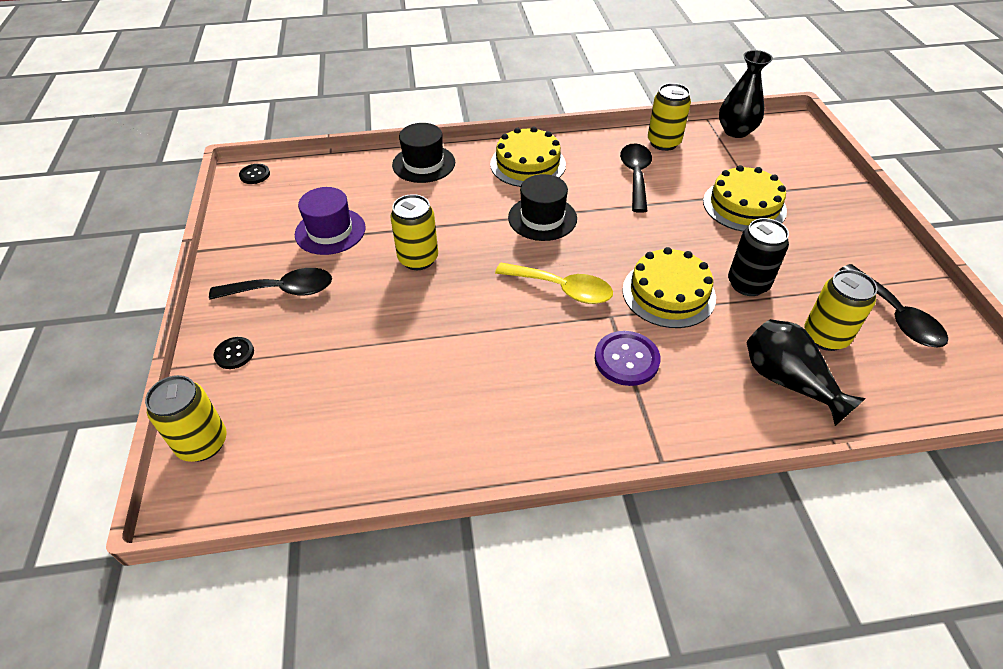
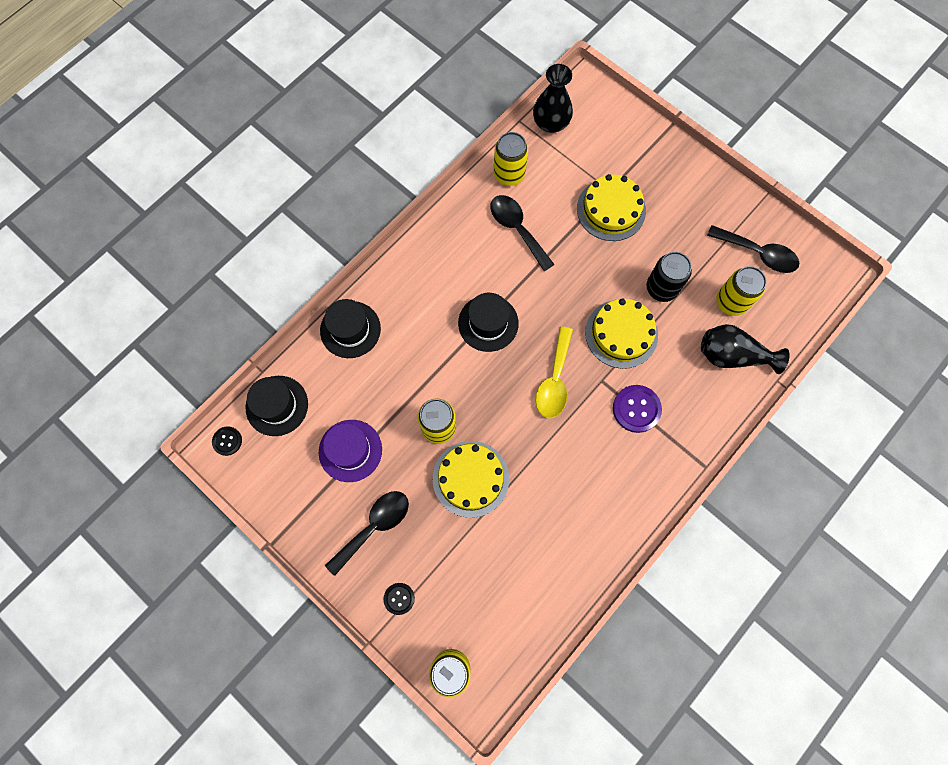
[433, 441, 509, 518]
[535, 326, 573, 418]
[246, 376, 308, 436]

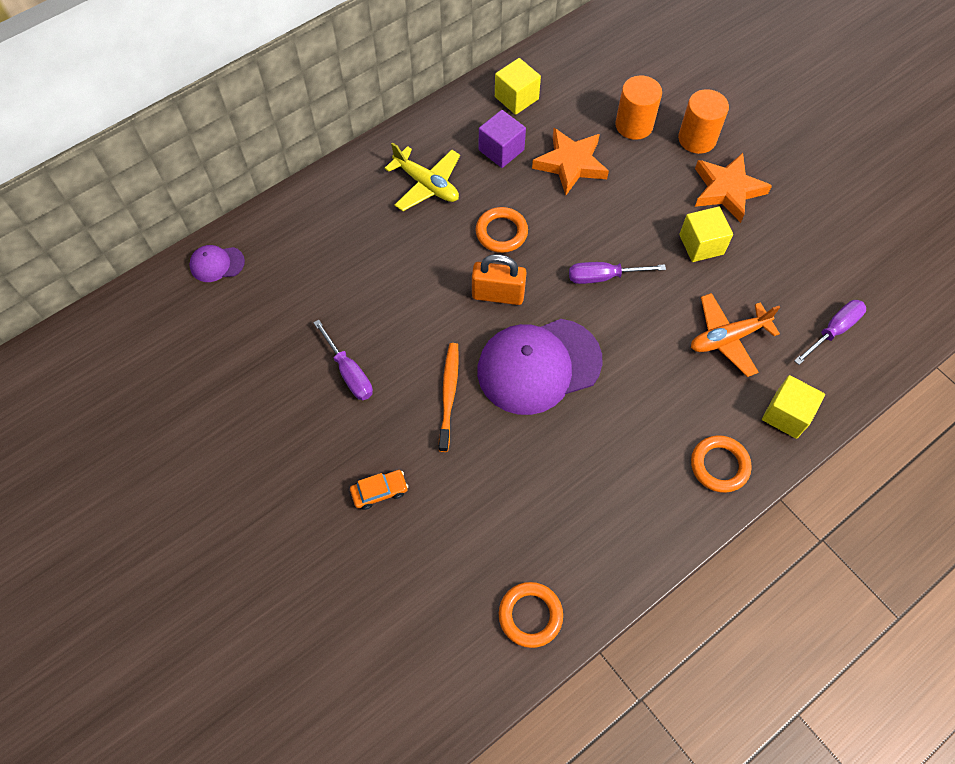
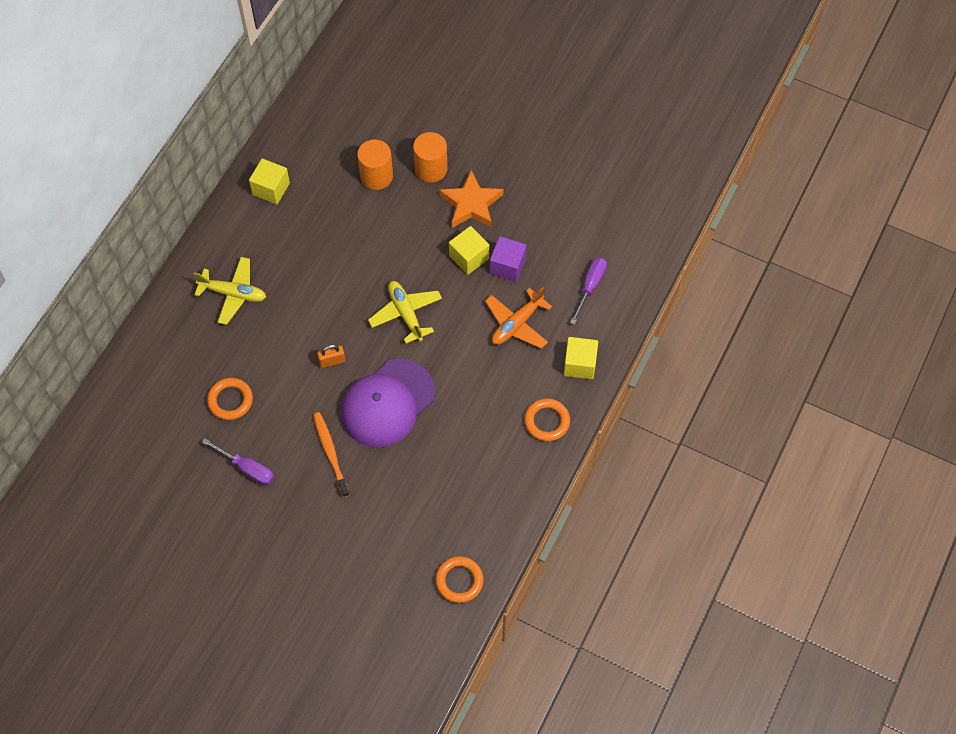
[490, 236, 527, 282]
[532, 128, 609, 195] (first image)
[207, 378, 253, 420]
[189, 245, 245, 282] (first image)
[317, 345, 345, 368]
[368, 281, 442, 344]
[350, 470, 408, 510] (first image)

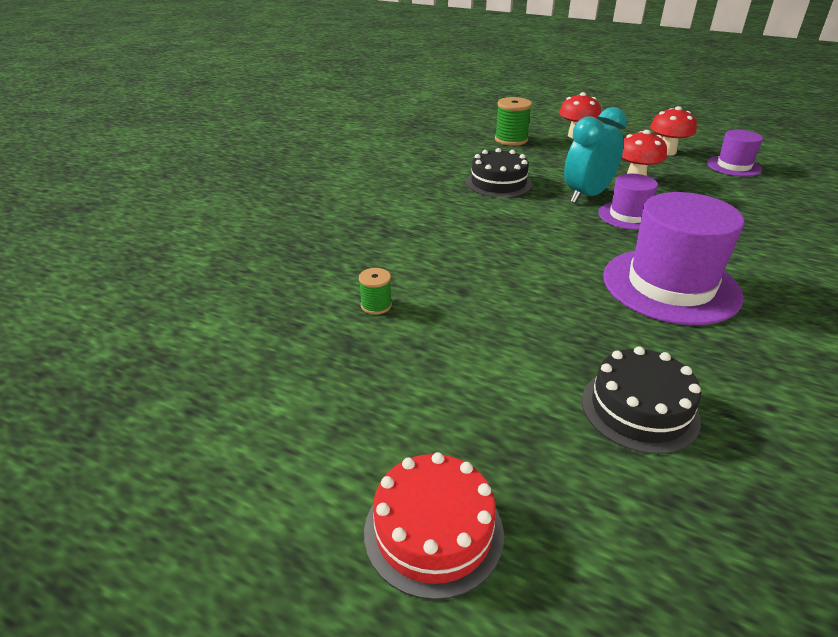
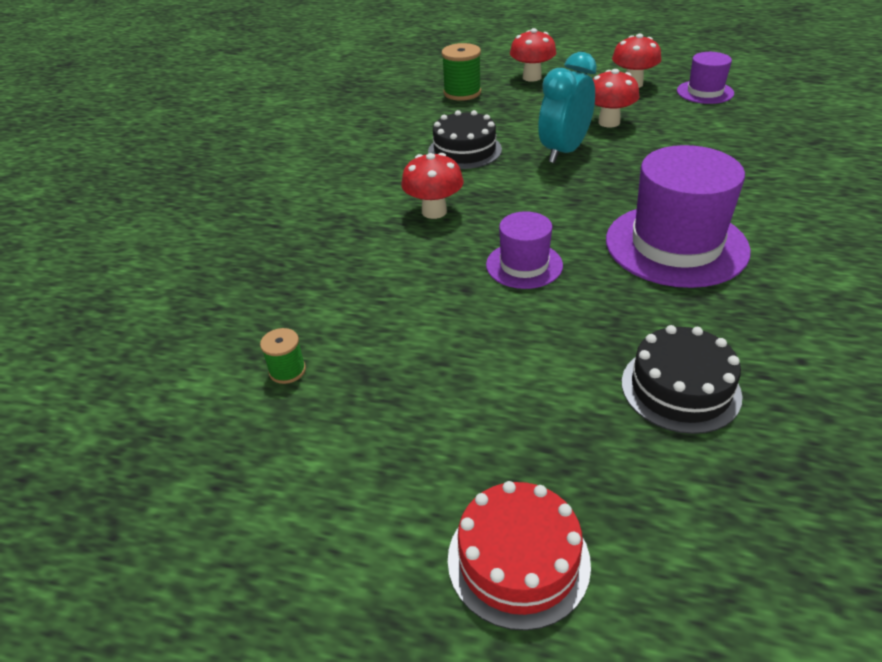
[486, 211, 563, 289]
[260, 328, 306, 384]
[401, 153, 464, 219]

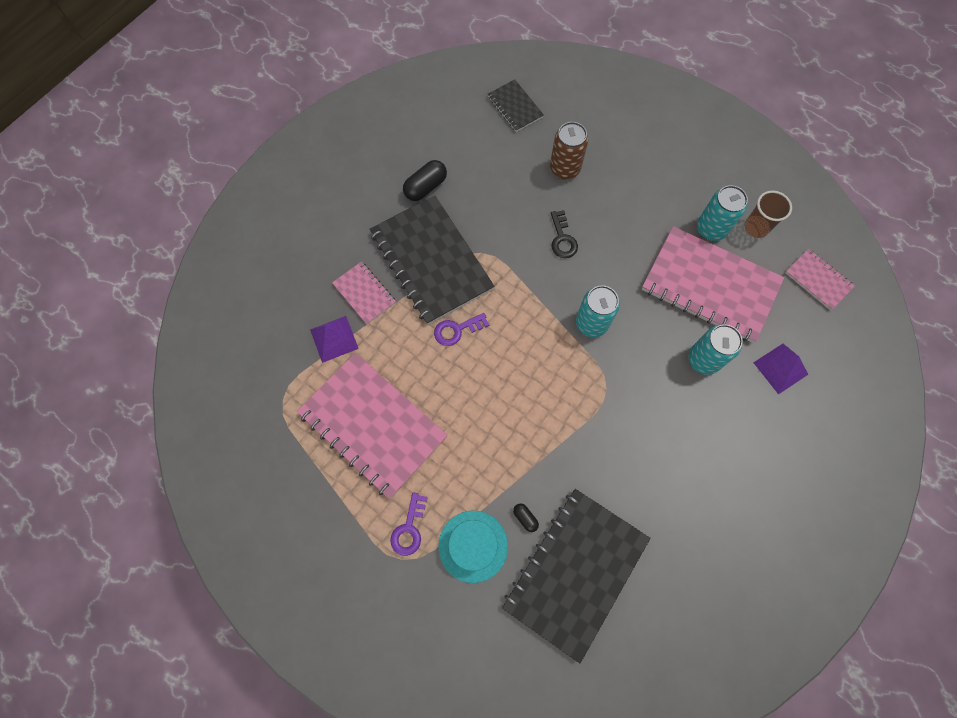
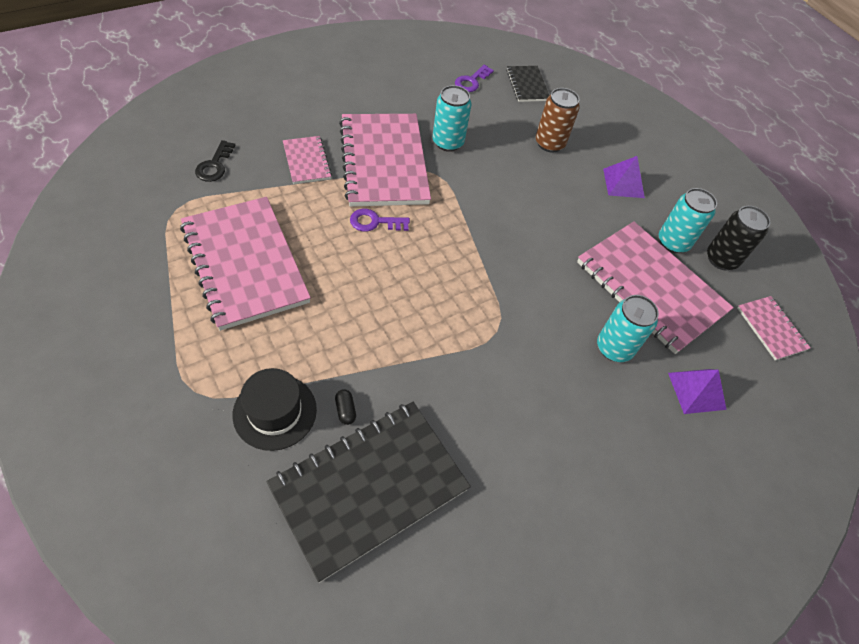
[403, 160, 447, 201] (first image)
[707, 206, 770, 270]
[339, 114, 431, 207]
[195, 140, 236, 182]
[432, 85, 471, 152]
[603, 156, 645, 198]
[455, 65, 494, 92]
[233, 368, 317, 451]

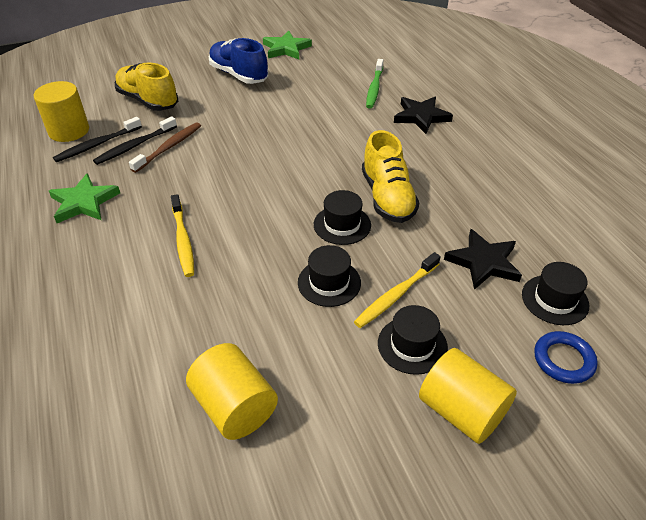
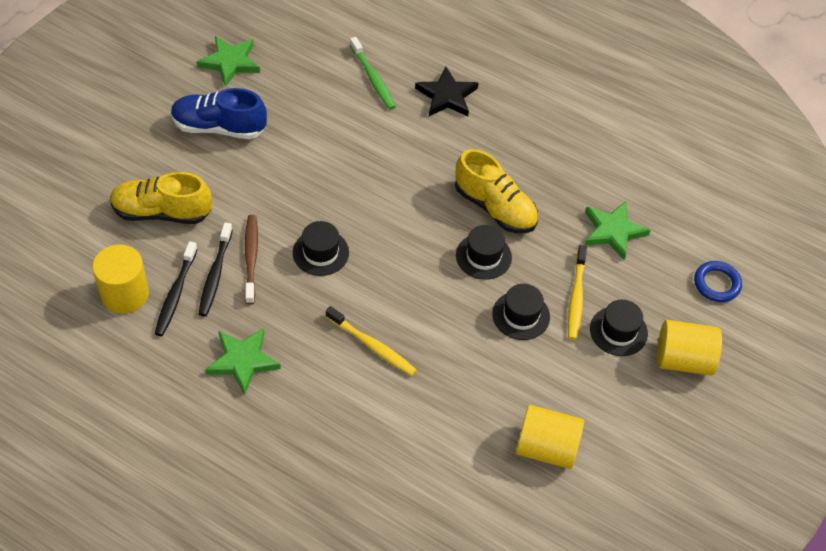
[584, 201, 651, 260]
[293, 221, 349, 276]

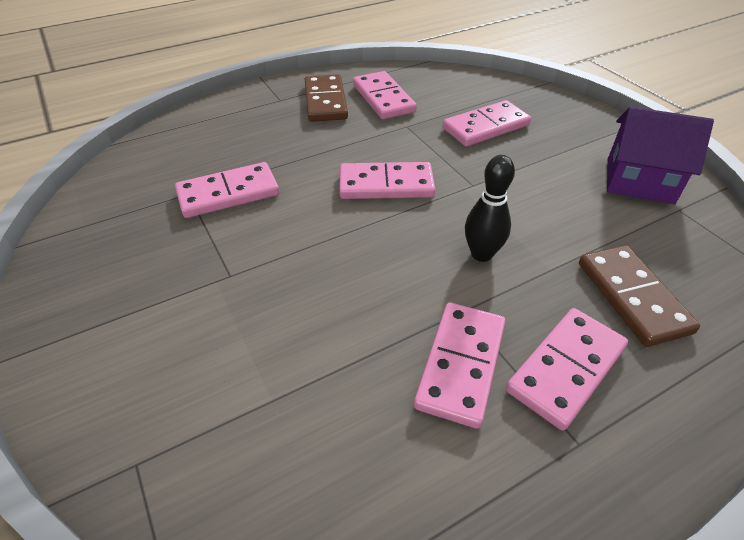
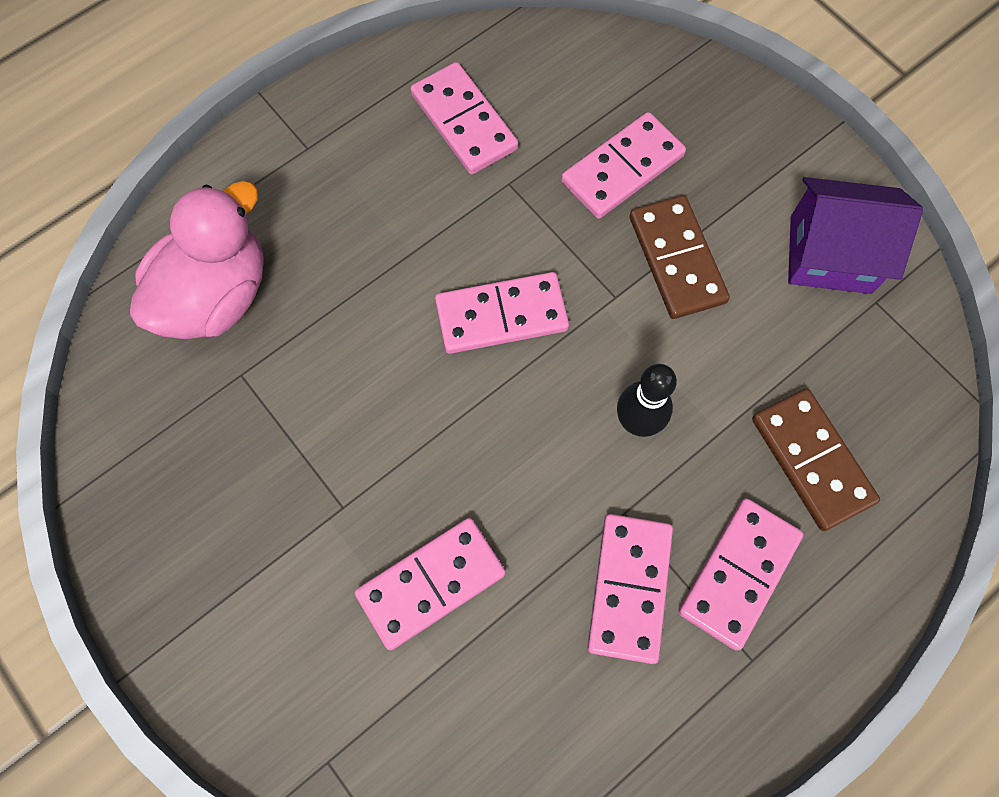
[630, 195, 730, 319]
[355, 518, 506, 650]
[130, 181, 264, 339]

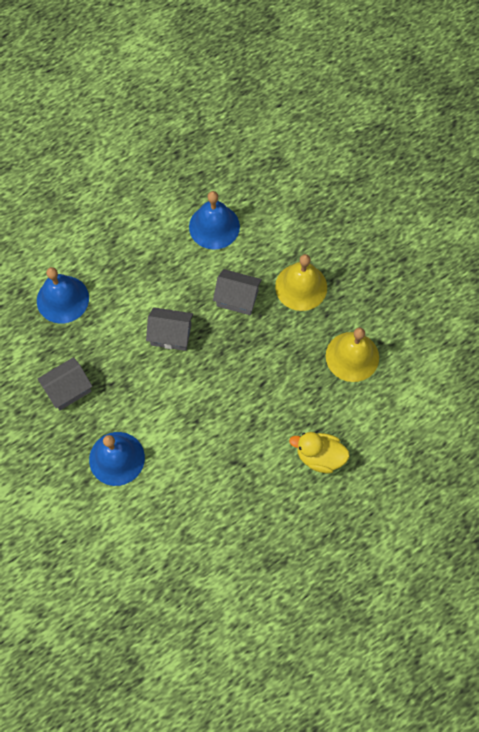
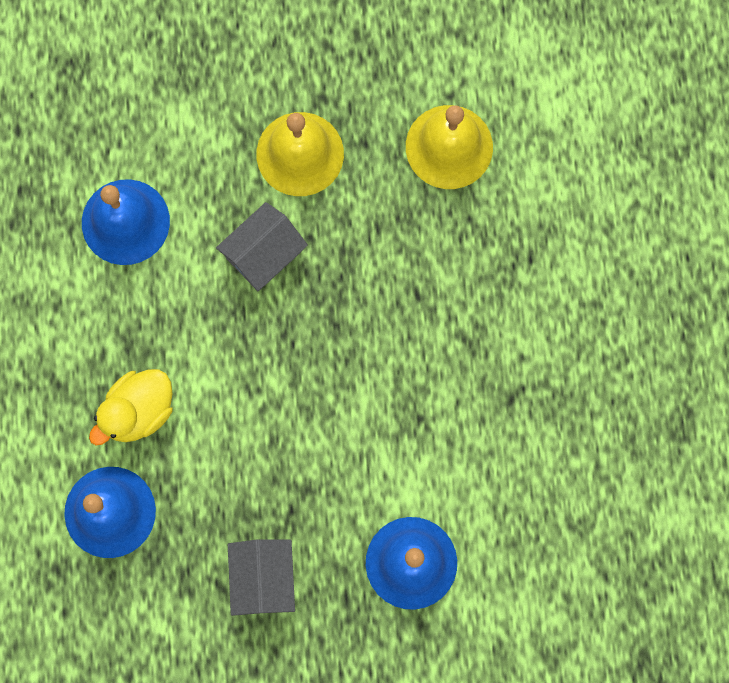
[146, 307, 193, 351] (first image)
[89, 369, 173, 445]

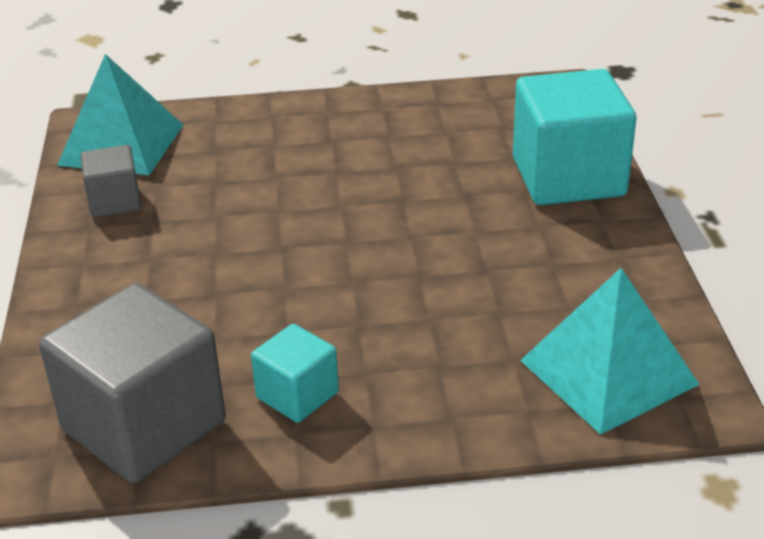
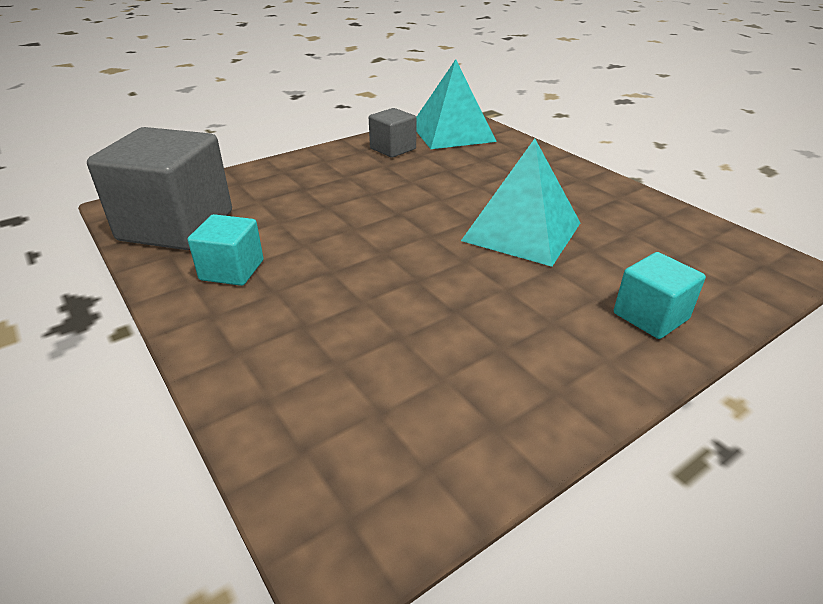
[614, 252, 706, 339]
[461, 139, 580, 267]

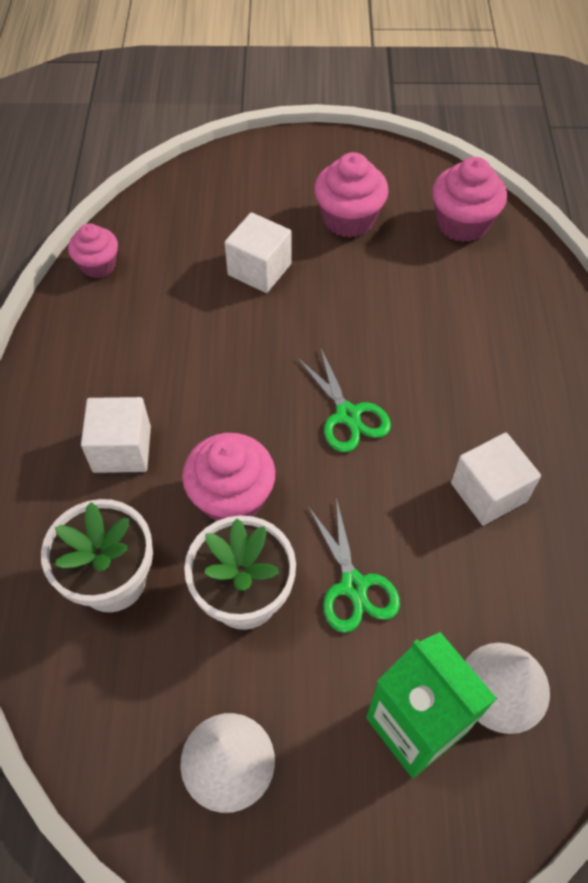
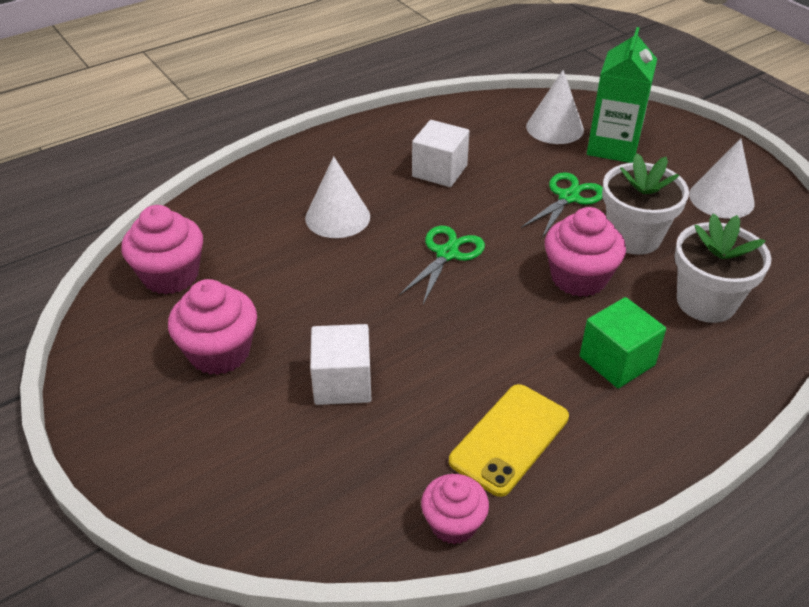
[580, 297, 666, 388]
[305, 156, 370, 238]
[449, 384, 569, 497]

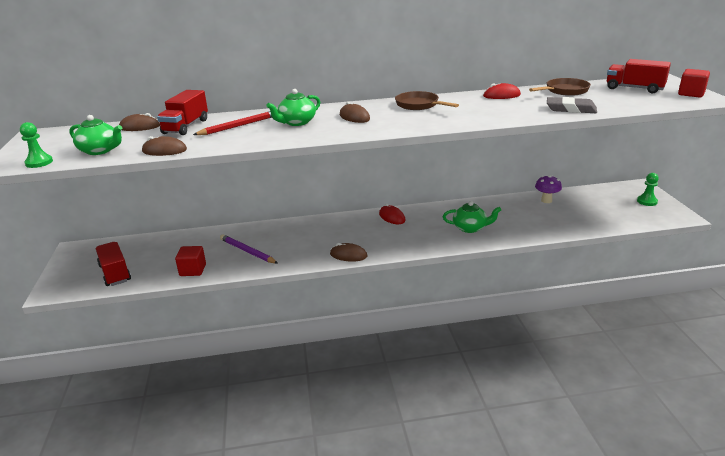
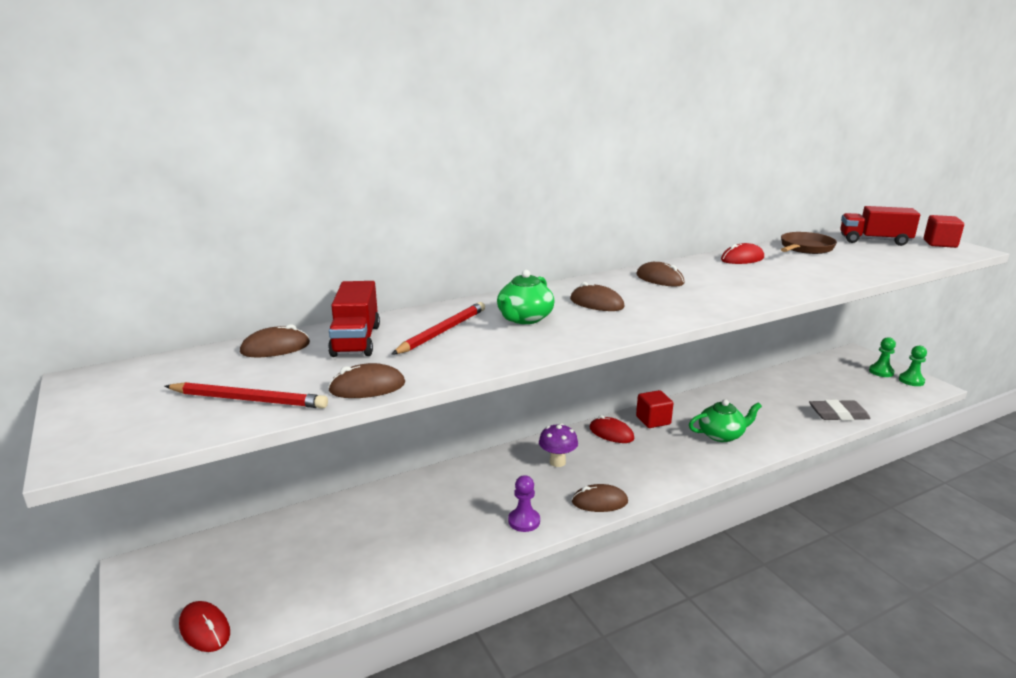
[637, 262, 685, 287]
[809, 400, 871, 421]
[165, 382, 328, 409]
[899, 346, 927, 386]
[539, 423, 578, 467]
[220, 234, 278, 264] (first image)
[96, 242, 131, 286] (first image)
[636, 390, 673, 428]
[508, 475, 540, 532]
[179, 601, 230, 652]

